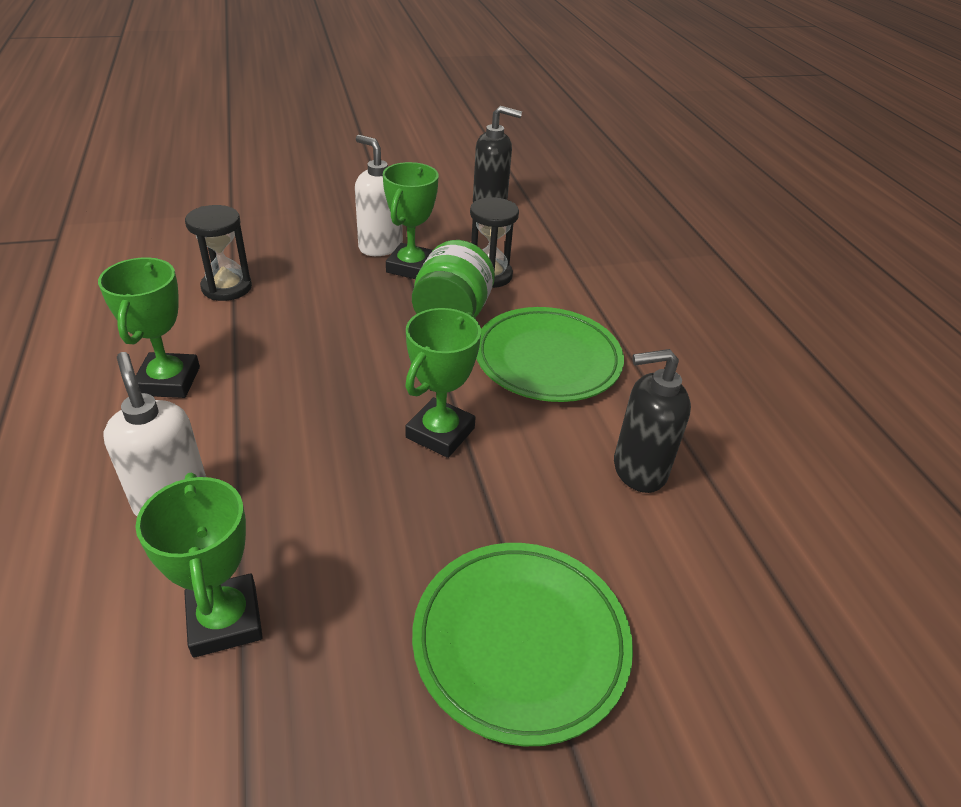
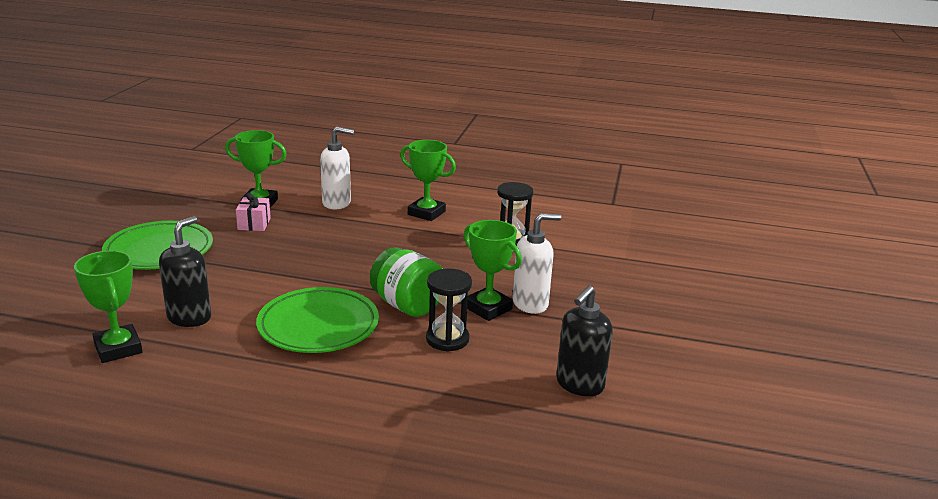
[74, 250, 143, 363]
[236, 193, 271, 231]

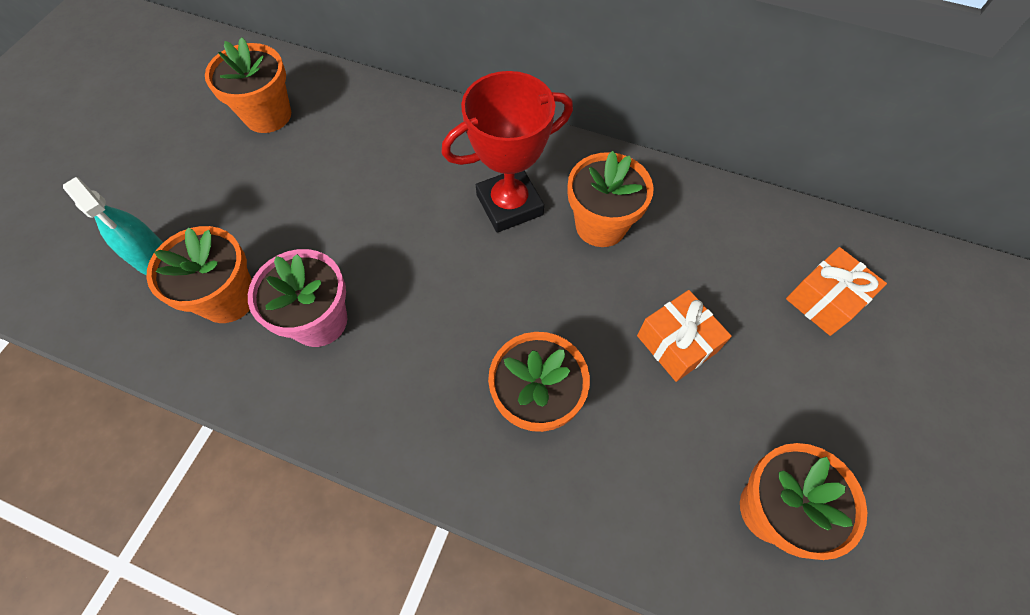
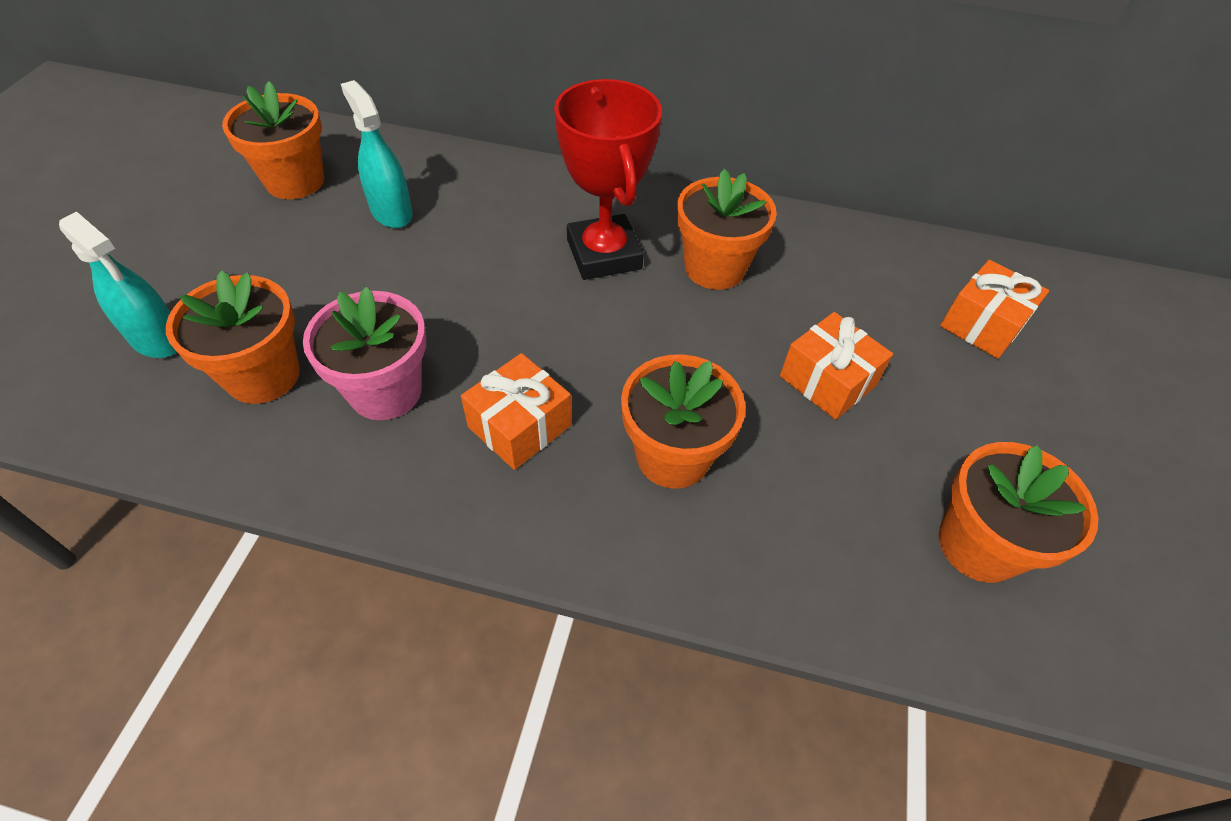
[554, 79, 662, 280]
[341, 80, 413, 228]
[461, 353, 572, 470]

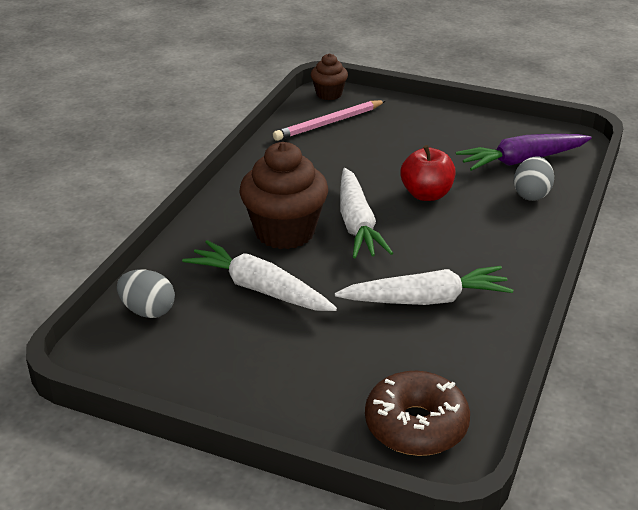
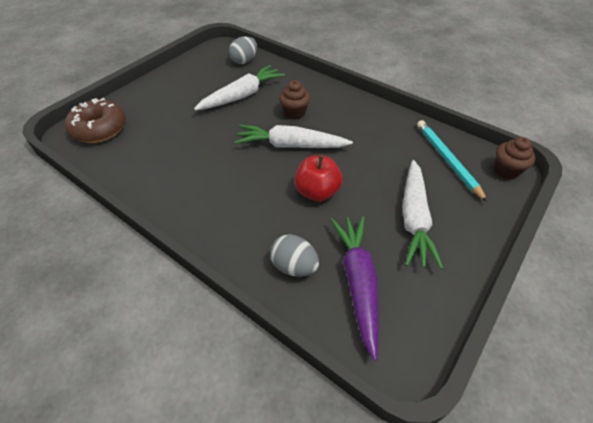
[417, 120, 488, 202]
[279, 80, 311, 120]
[402, 160, 443, 269]

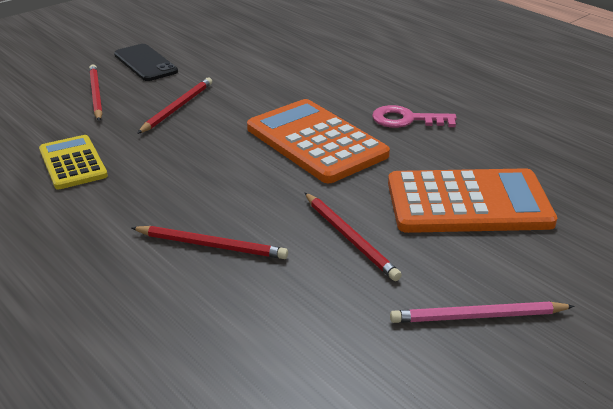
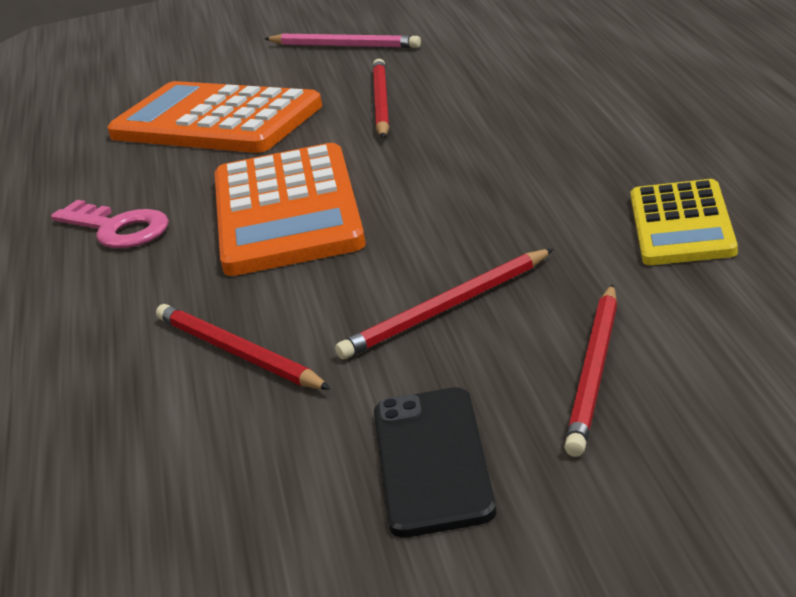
[156, 304, 331, 390]

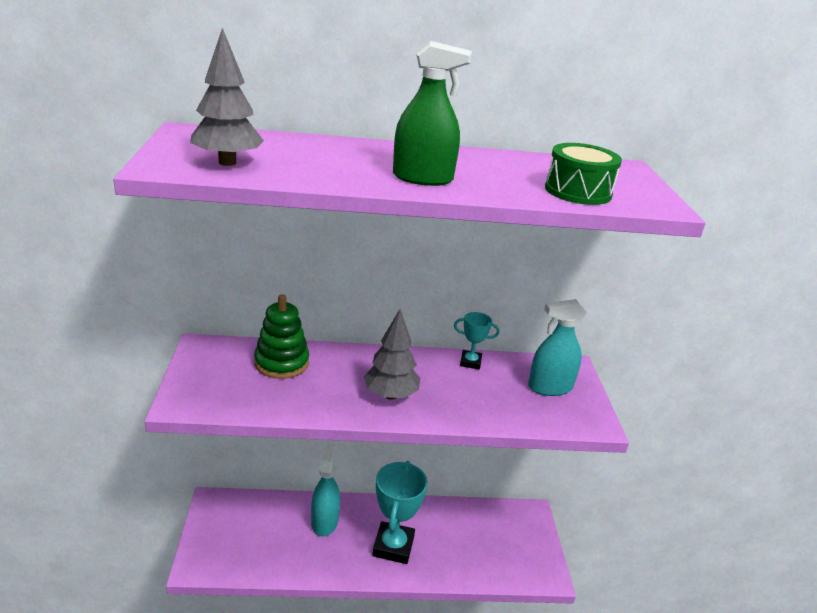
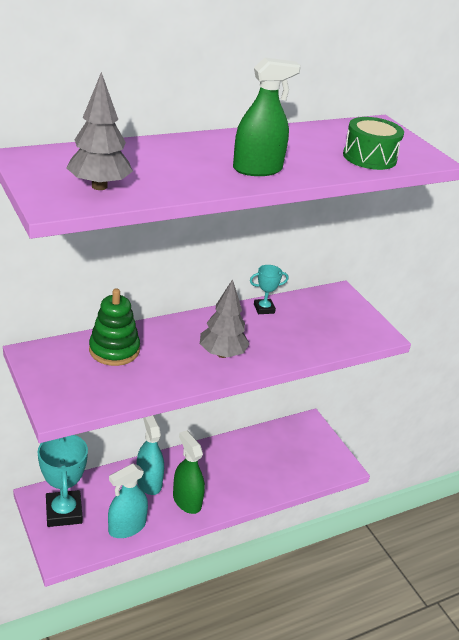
[108, 464, 148, 538]
[38, 435, 88, 527]
[173, 430, 205, 514]

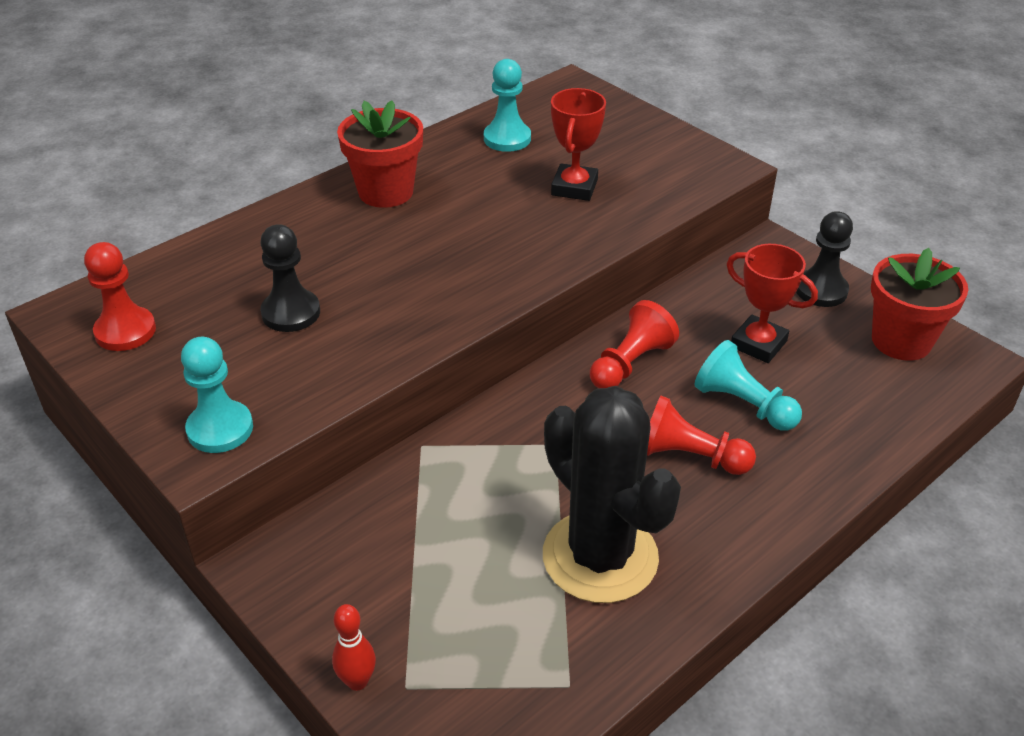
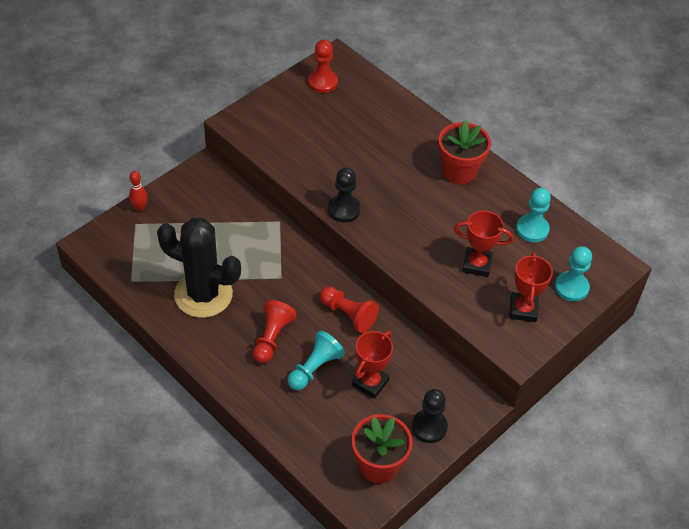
[328, 168, 361, 222]
[555, 246, 592, 302]
[157, 218, 241, 318]
[509, 253, 553, 322]

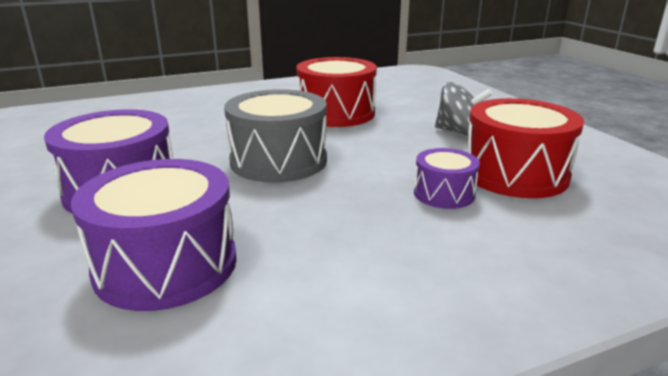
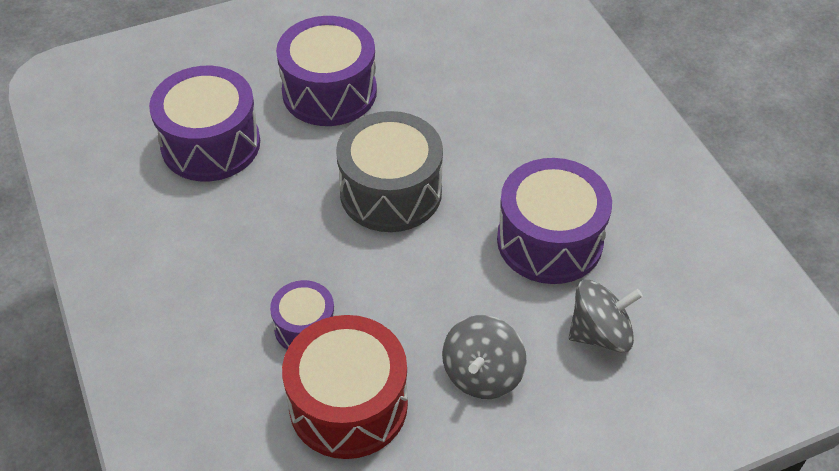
[497, 158, 612, 284]
[569, 280, 643, 352]

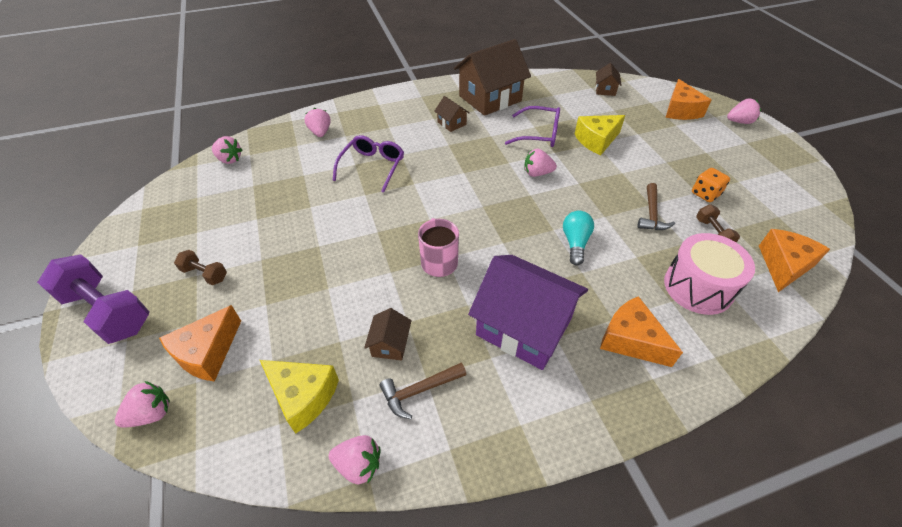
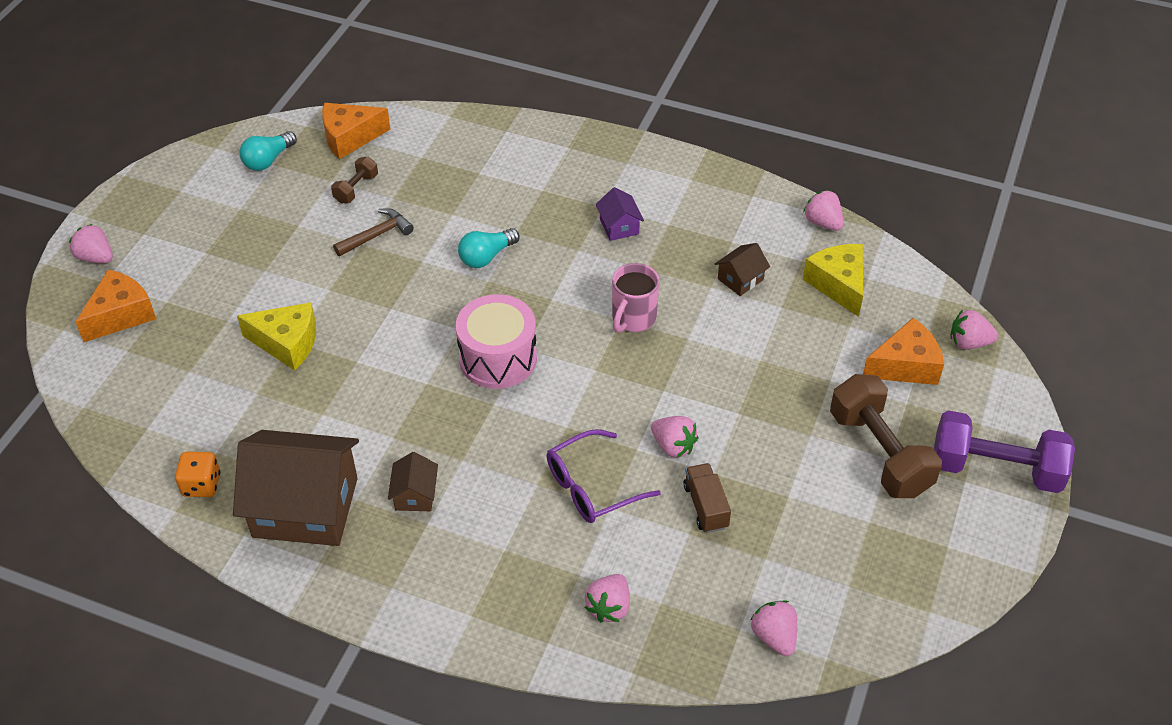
[596, 63, 622, 96] (first image)
[505, 106, 560, 147] (first image)
[651, 416, 698, 458]
[175, 452, 220, 497]
[456, 294, 537, 389]
[830, 374, 942, 498]
[934, 410, 1075, 493]
[596, 187, 644, 241]
[600, 296, 683, 367] (first image)
[380, 363, 467, 419] (first image)
[240, 131, 297, 171]
[683, 463, 731, 533]

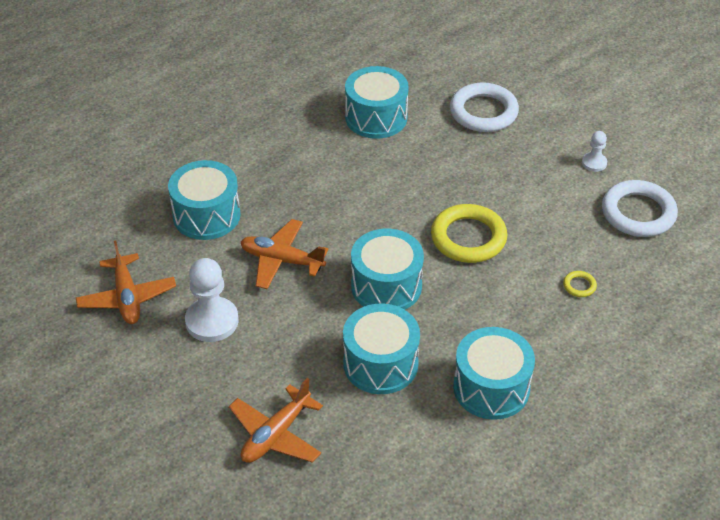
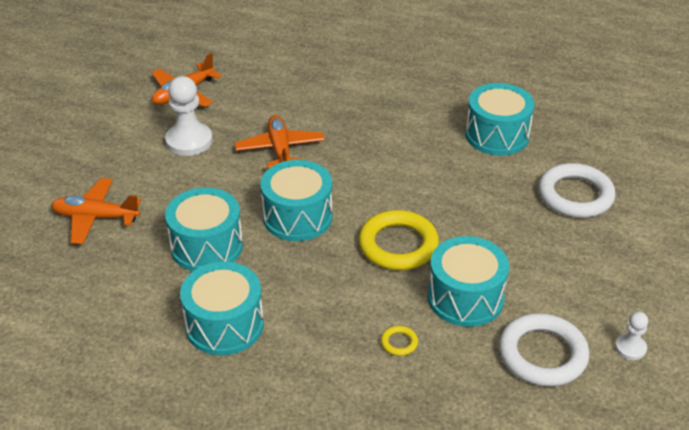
[615, 312, 648, 360]
[428, 236, 509, 327]

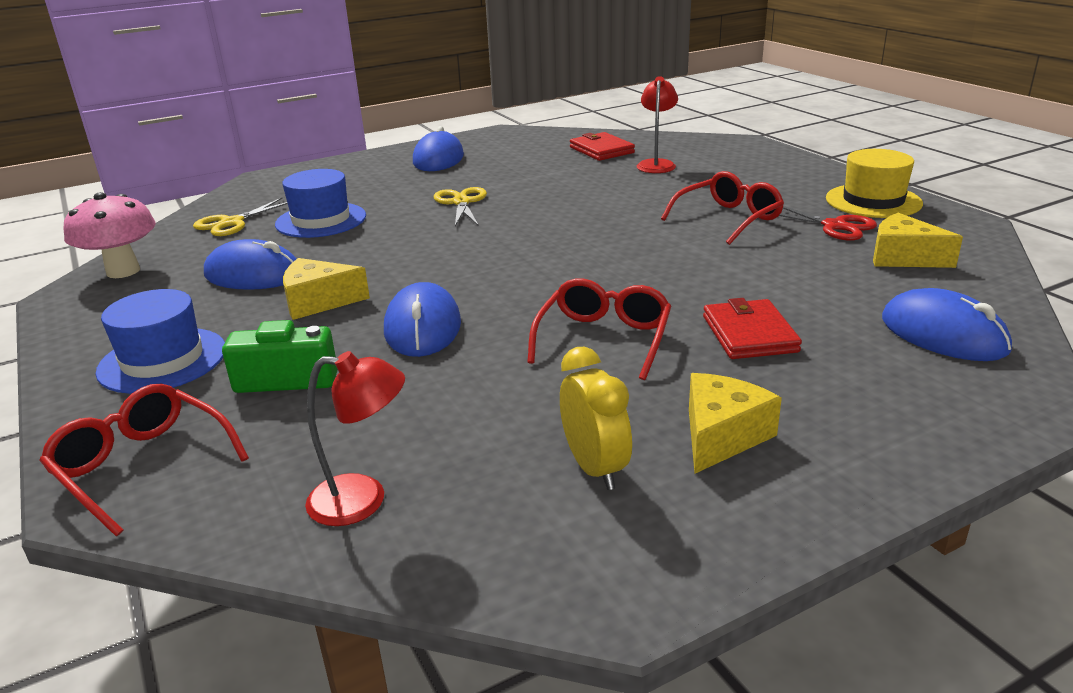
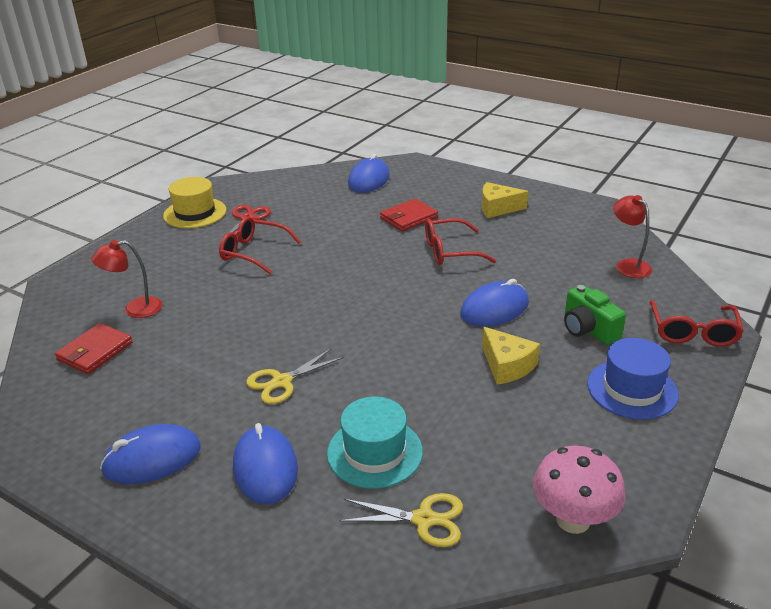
[327, 396, 423, 489]
[873, 213, 963, 268] (first image)
[233, 423, 298, 504]
[560, 347, 632, 490] (first image)

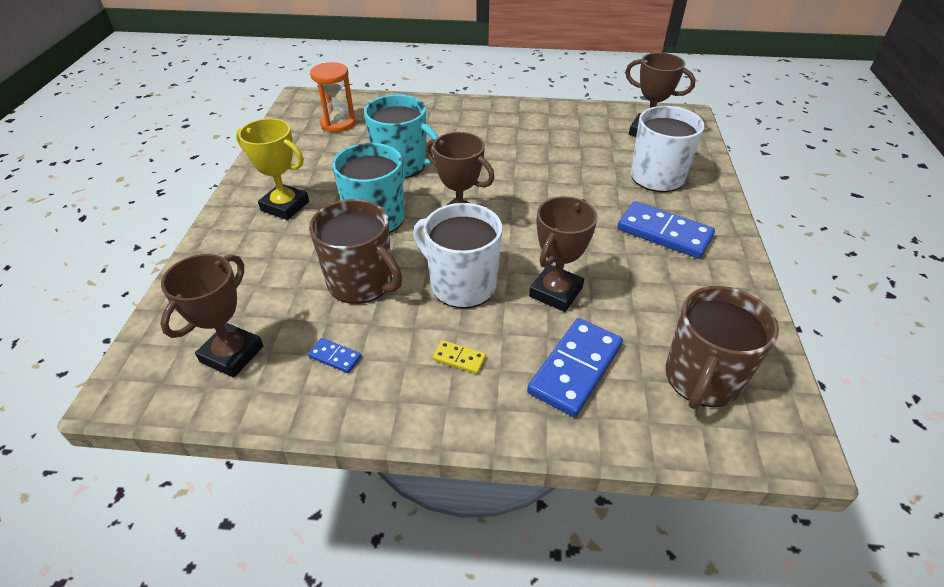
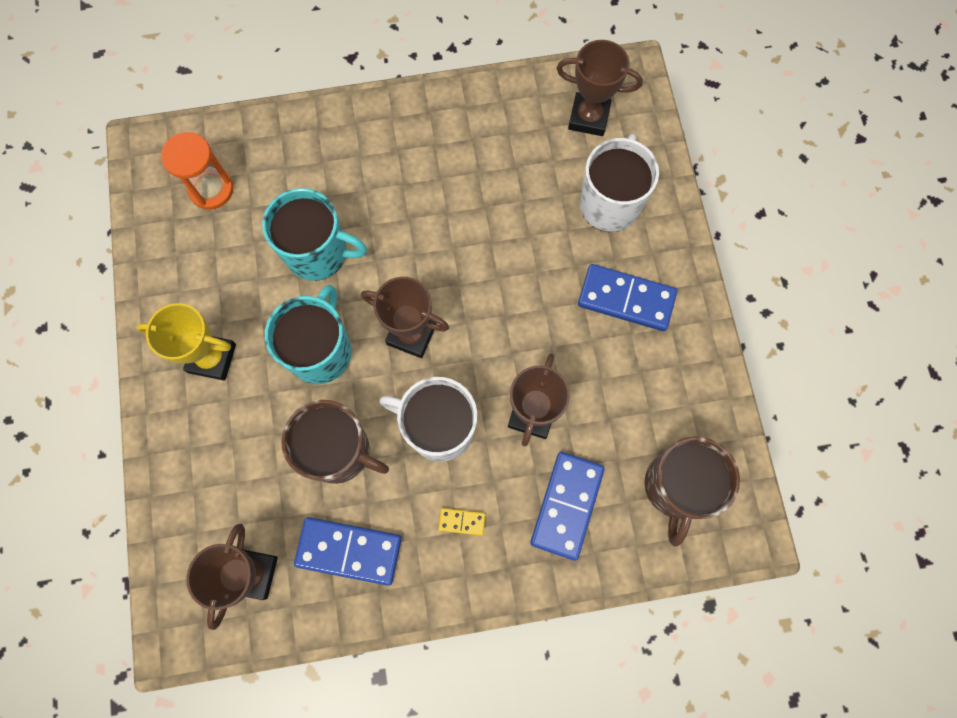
[294, 517, 402, 586]

